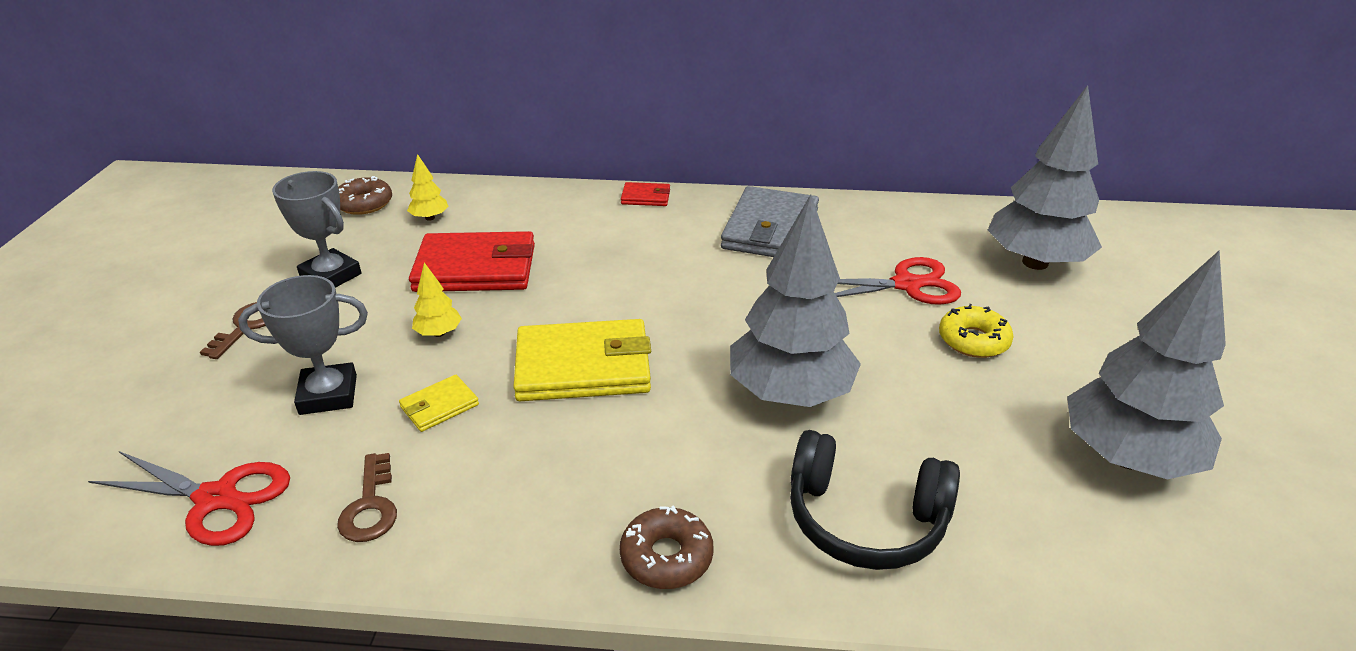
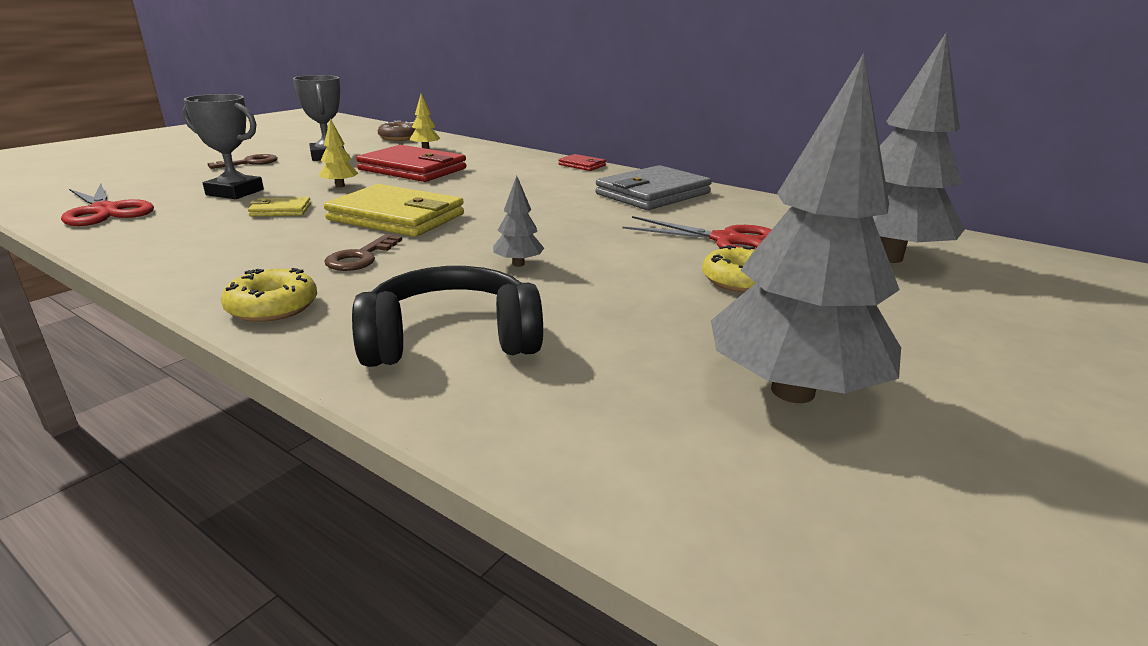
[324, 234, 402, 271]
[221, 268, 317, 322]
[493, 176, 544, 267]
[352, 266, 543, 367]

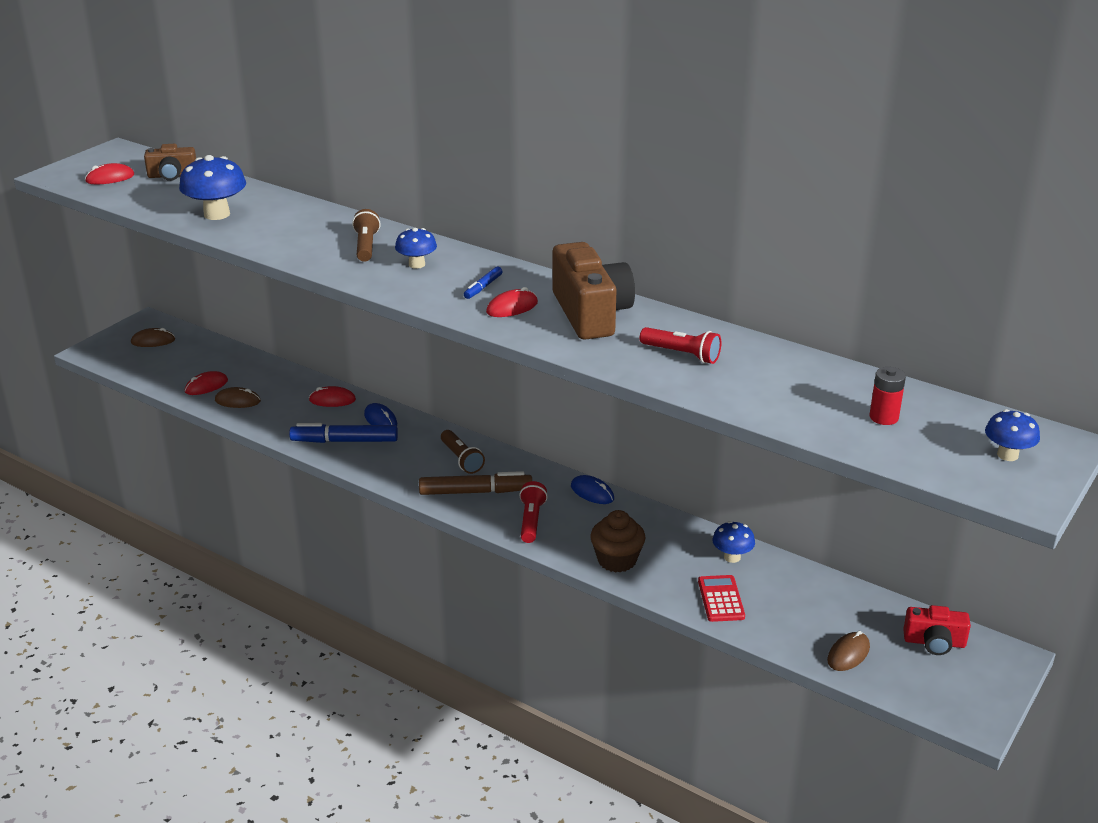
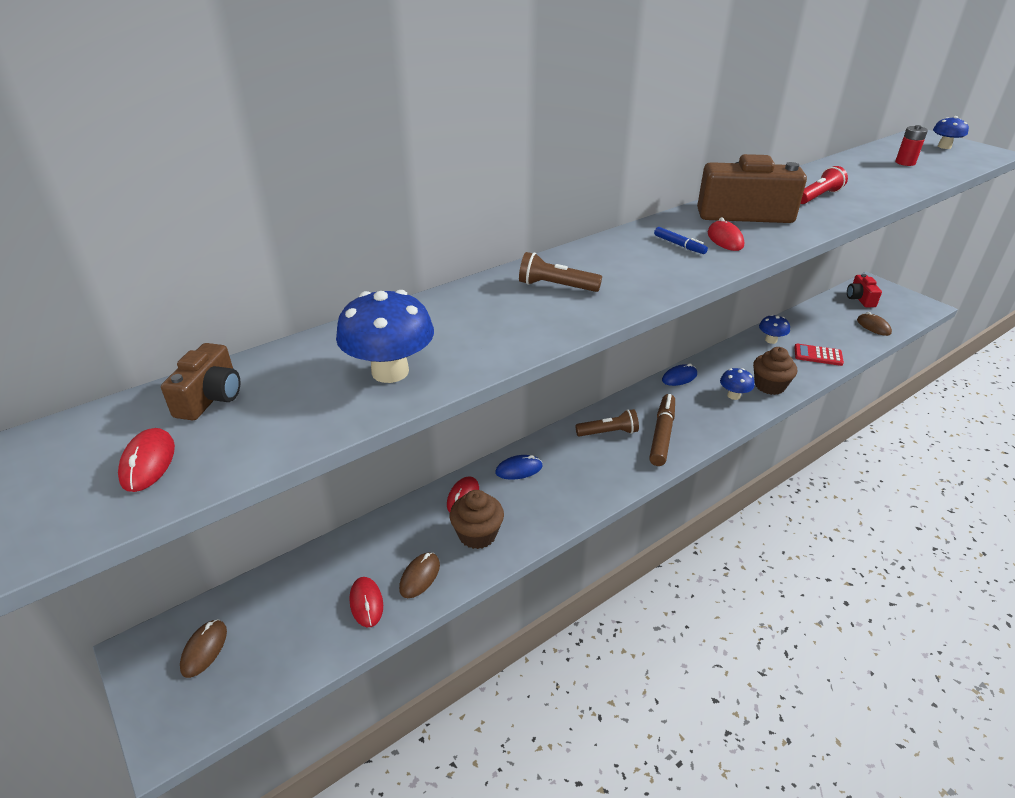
[289, 423, 398, 443] (first image)
[720, 368, 754, 400]
[519, 481, 548, 543] (first image)
[847, 274, 882, 307]
[450, 490, 504, 549]

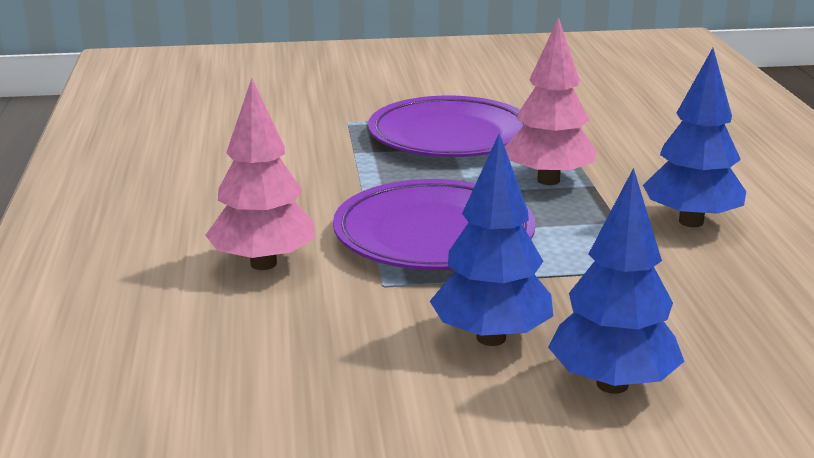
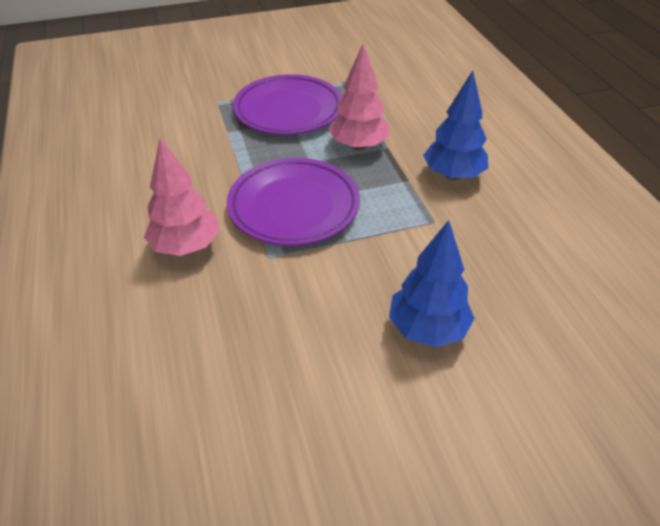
[430, 133, 553, 346] (first image)

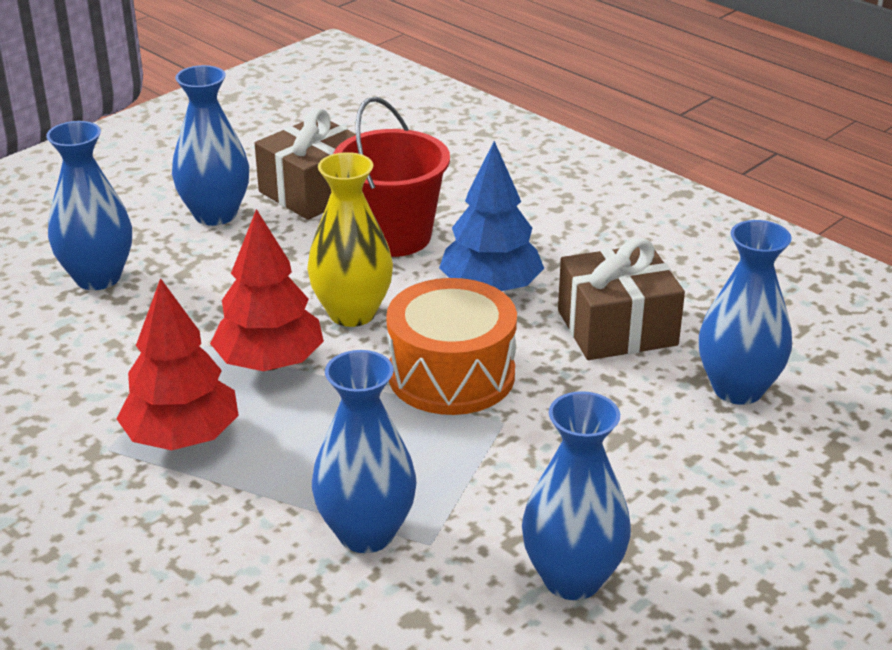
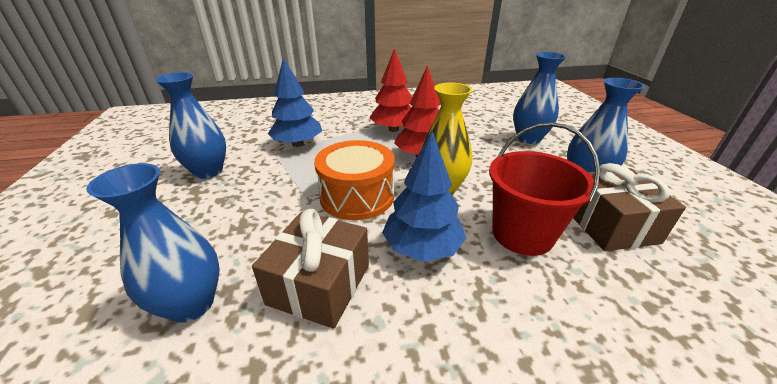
[268, 58, 322, 147]

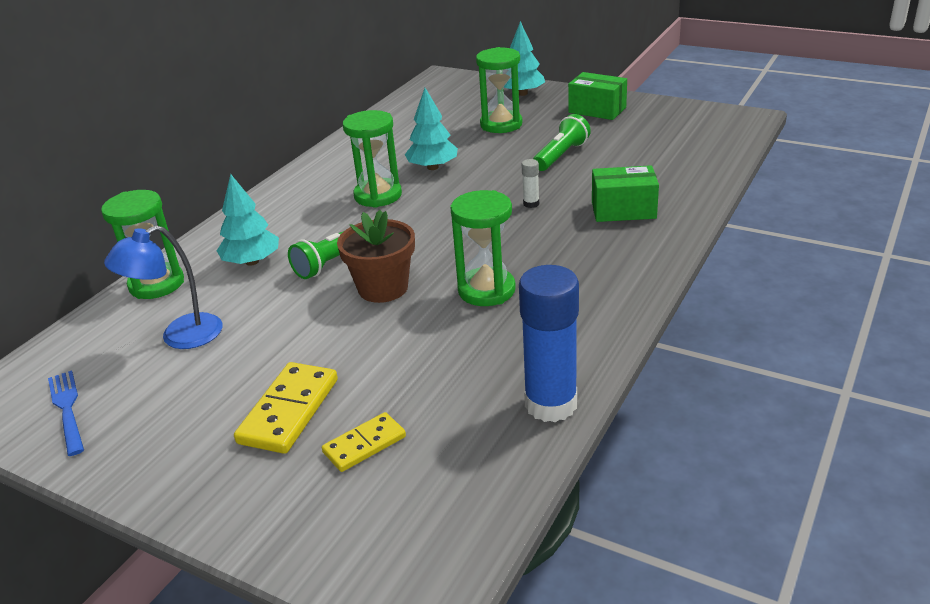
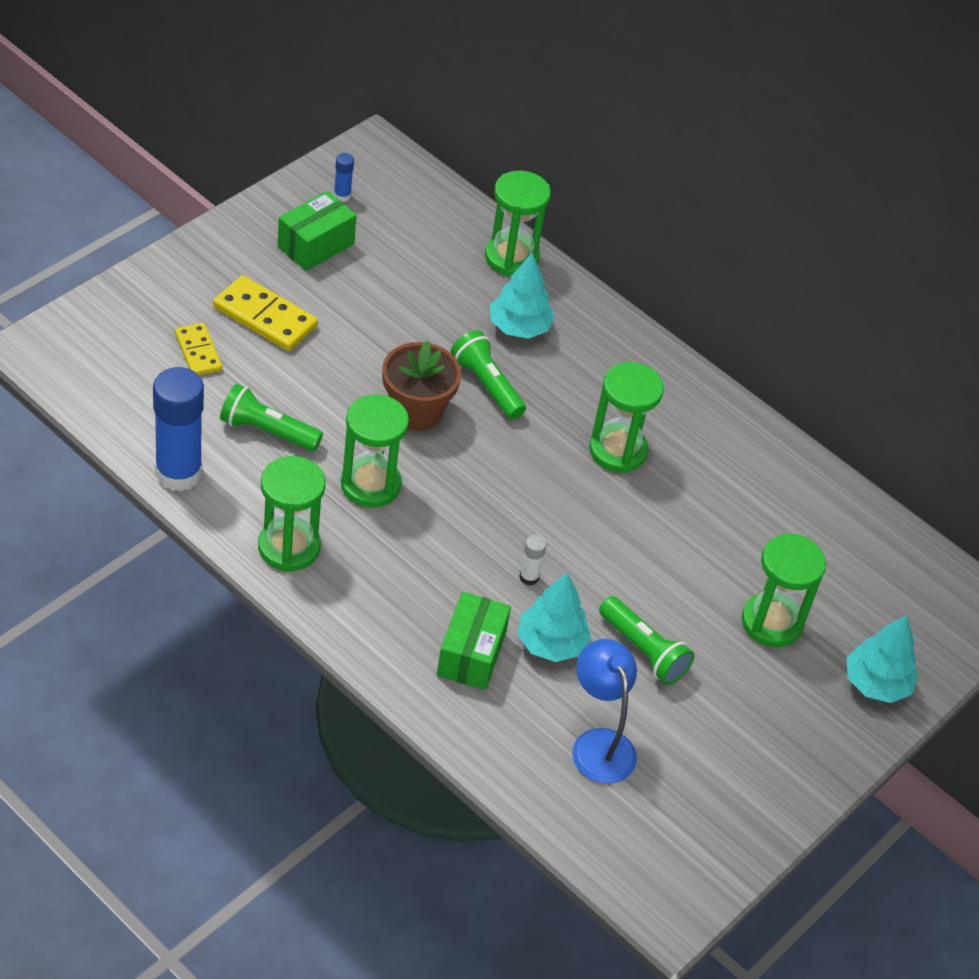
[334, 153, 354, 202]
[572, 639, 637, 784]
[517, 573, 591, 662]
[278, 191, 357, 271]
[220, 384, 323, 451]
[258, 456, 326, 572]

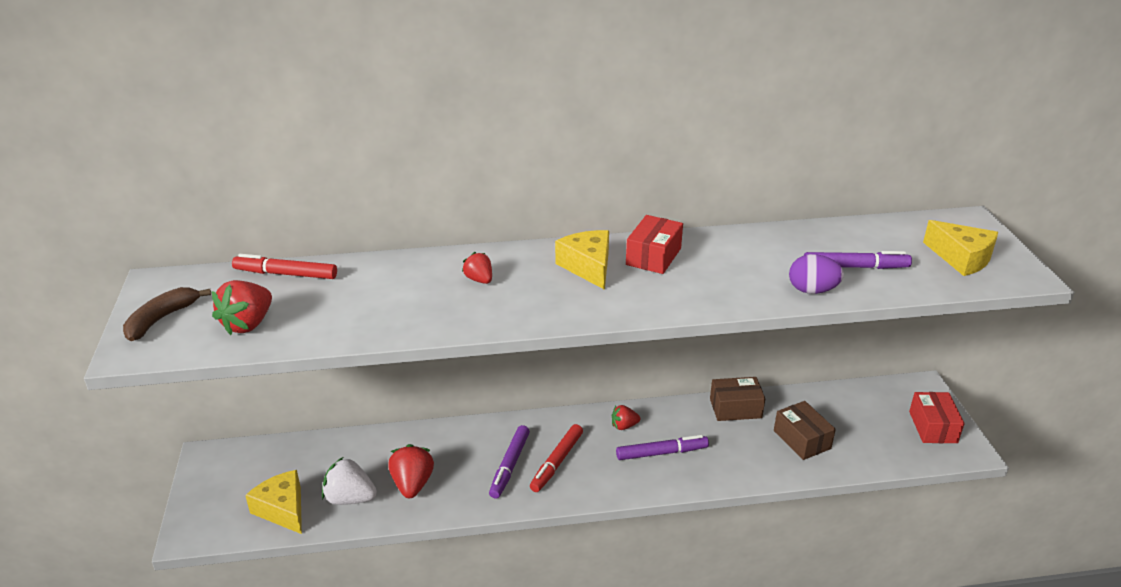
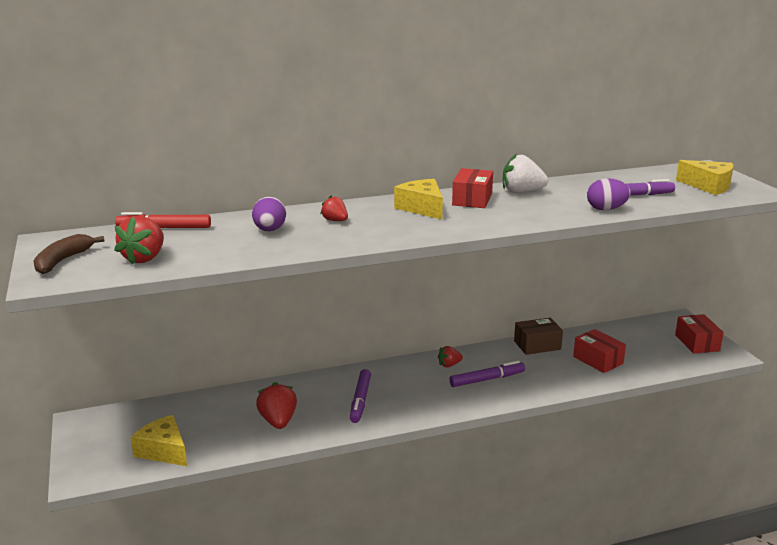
[503, 154, 548, 193]
[530, 424, 583, 492] (first image)
[573, 329, 626, 373]
[252, 197, 286, 231]

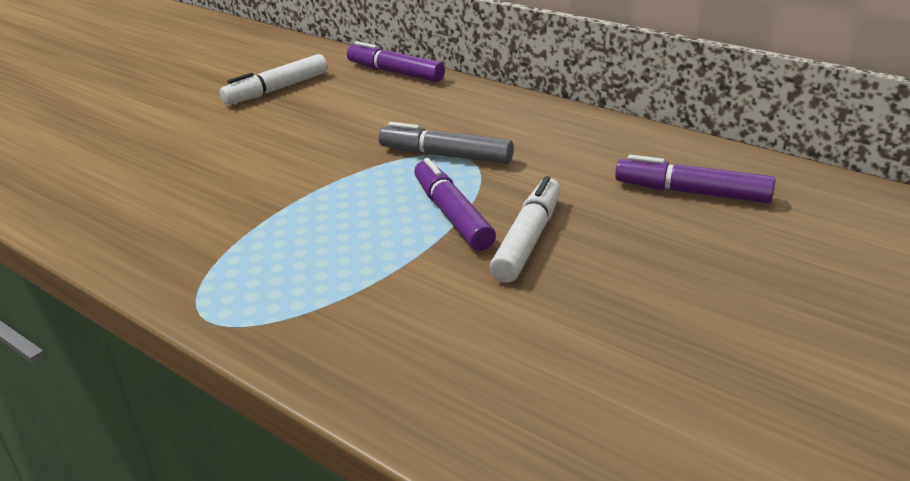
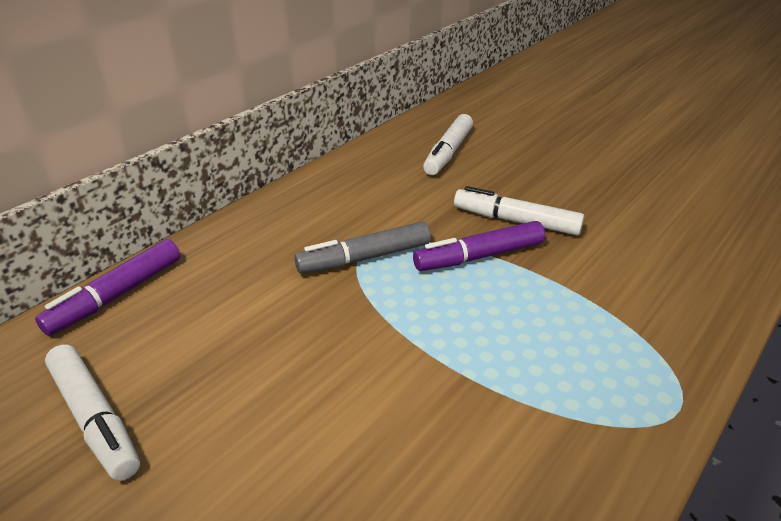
[294, 222, 431, 274]
[423, 114, 473, 175]

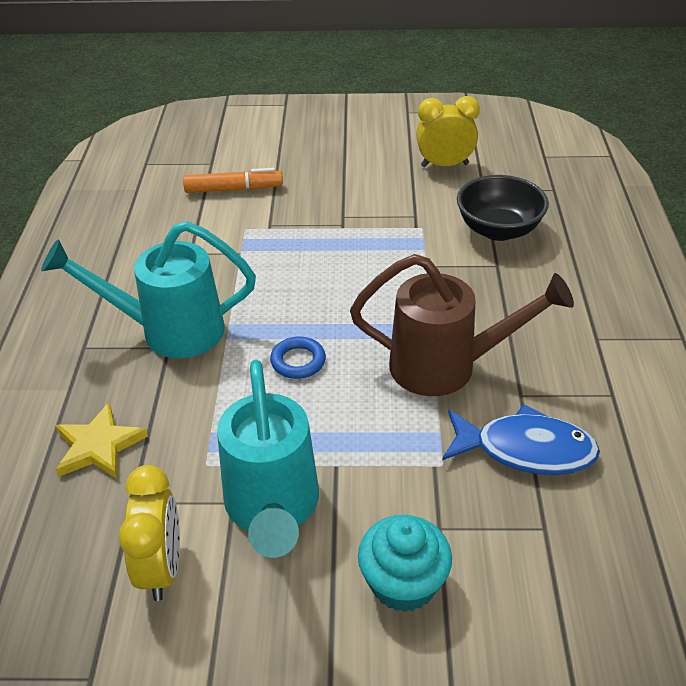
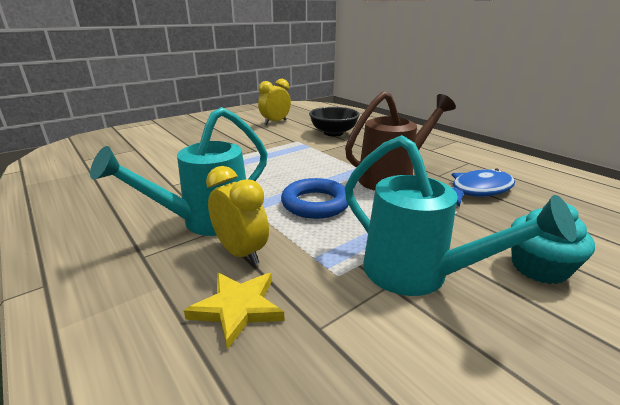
[206, 166, 269, 265]
[183, 168, 283, 193] (first image)
[281, 178, 349, 219]

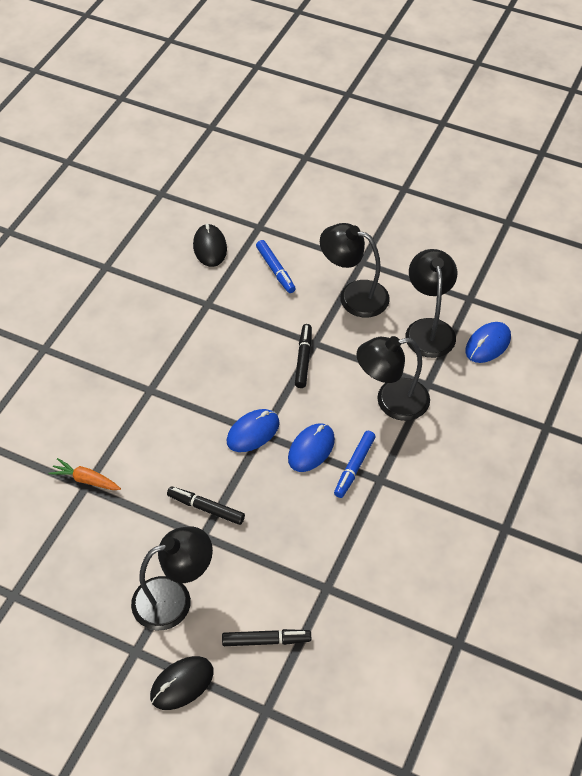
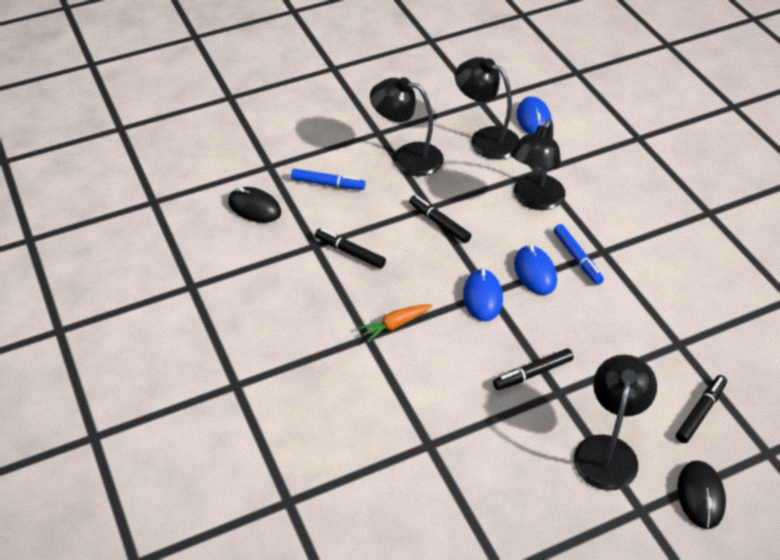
[358, 305, 432, 342]
[370, 77, 444, 176]
[315, 228, 386, 269]

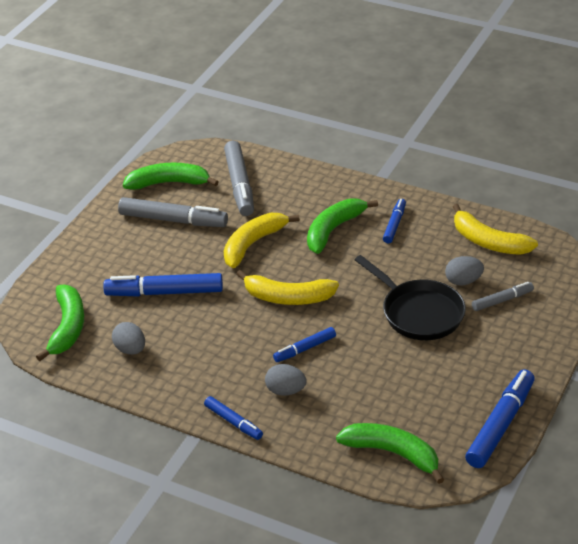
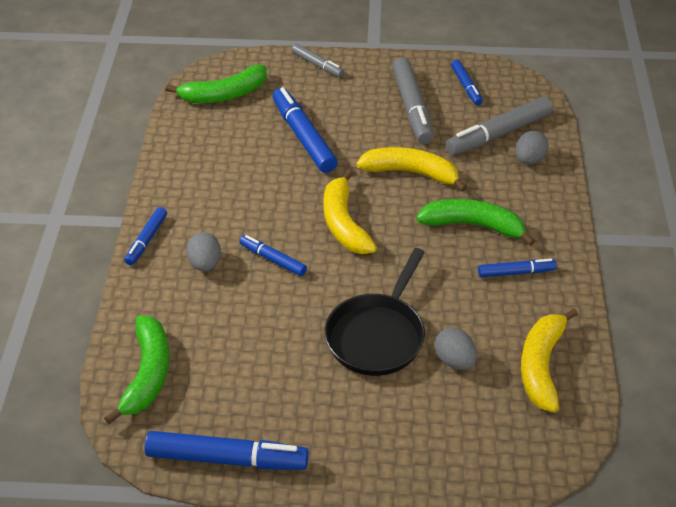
[515, 131, 549, 165]
[451, 60, 483, 105]
[292, 44, 344, 77]

